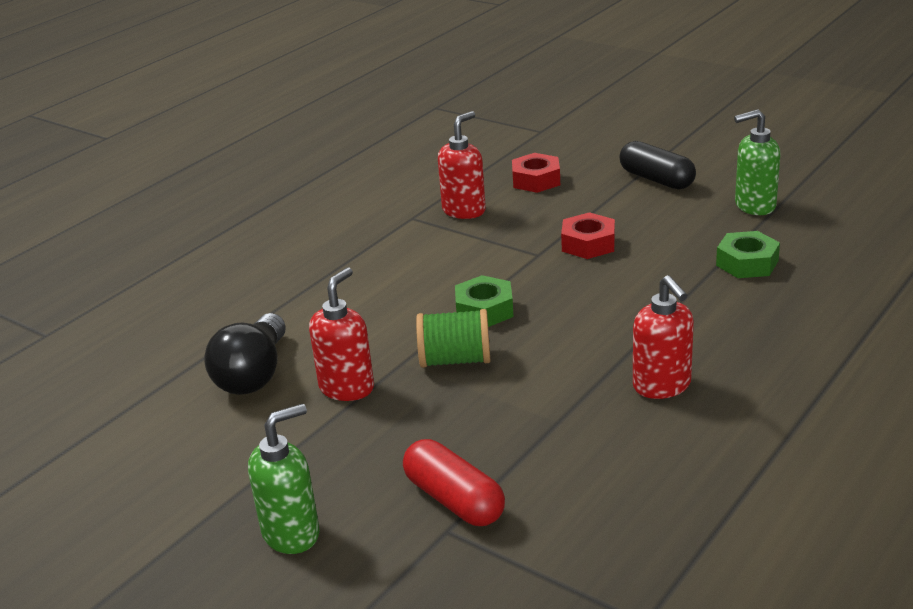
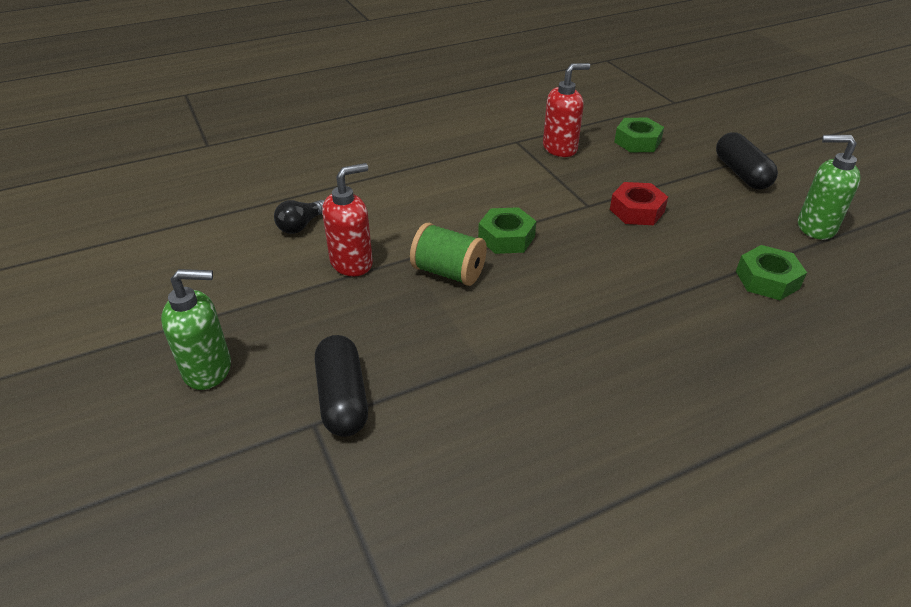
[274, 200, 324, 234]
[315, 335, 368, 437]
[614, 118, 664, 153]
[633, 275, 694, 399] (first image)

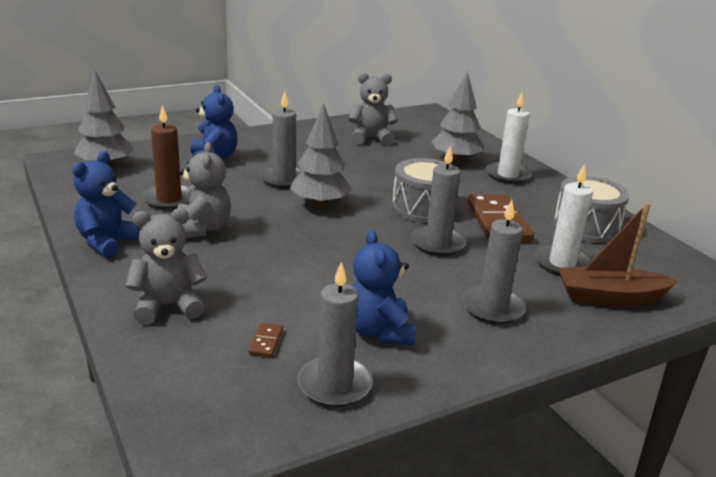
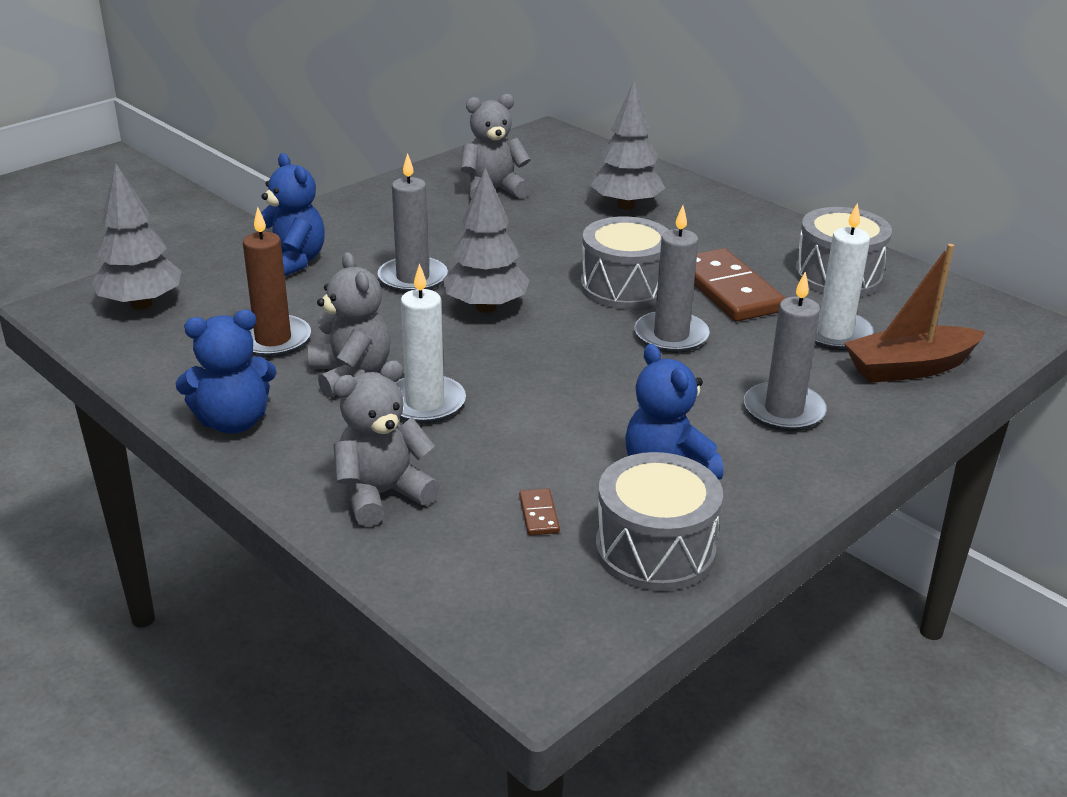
[176, 310, 277, 434]
[595, 452, 723, 591]
[395, 263, 466, 424]

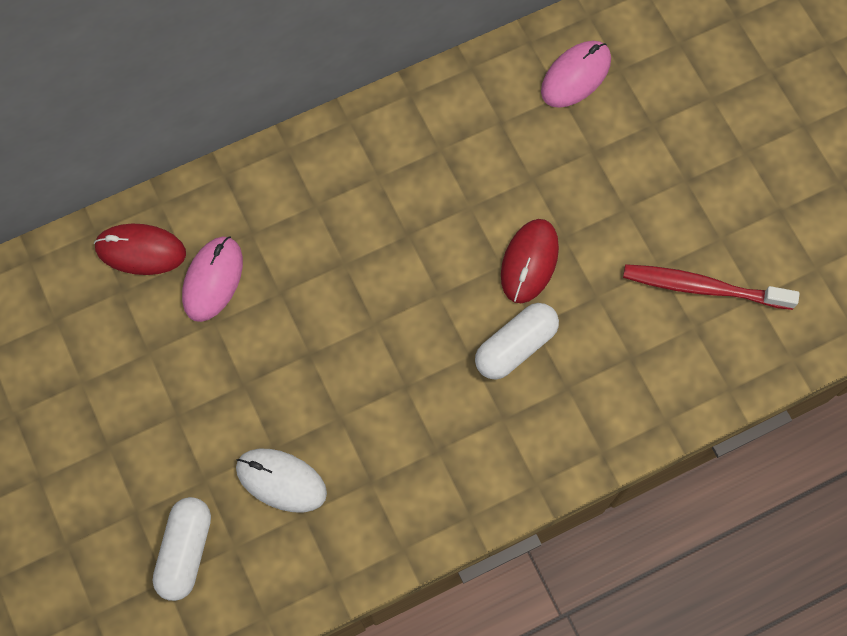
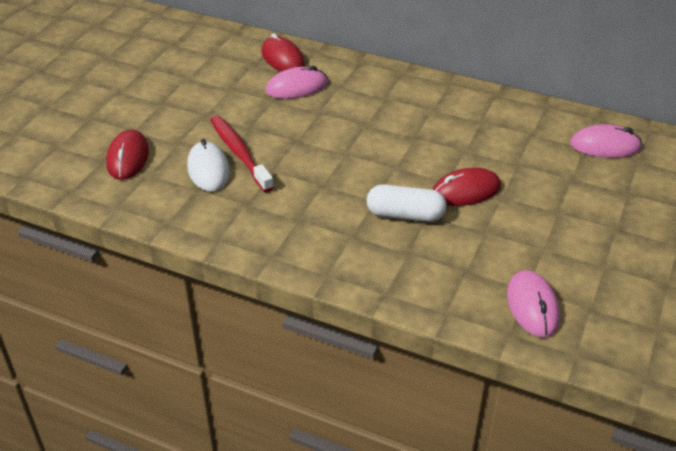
[106, 130, 149, 180]
[210, 115, 274, 192]
[507, 270, 560, 337]

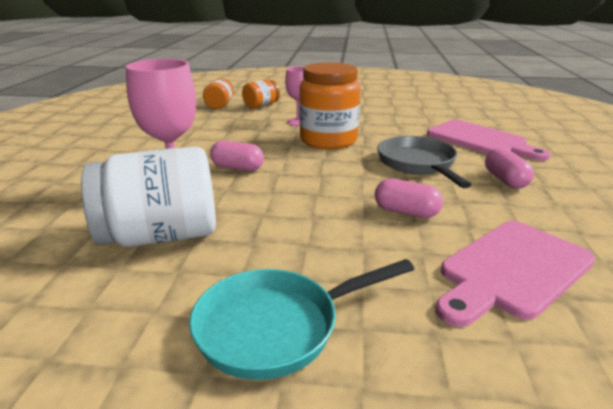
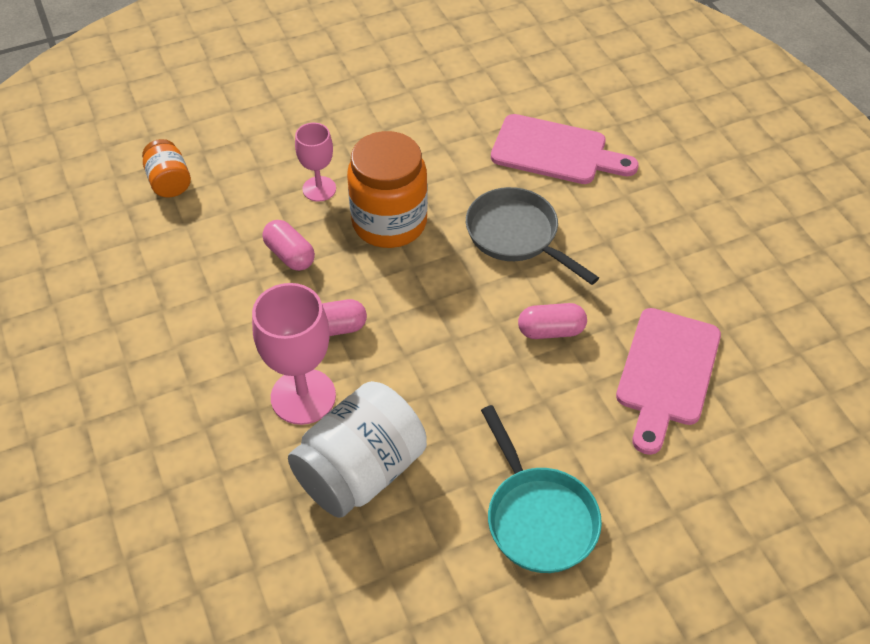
[481, 405, 602, 573]
[242, 80, 280, 109] (first image)
[263, 220, 315, 271]

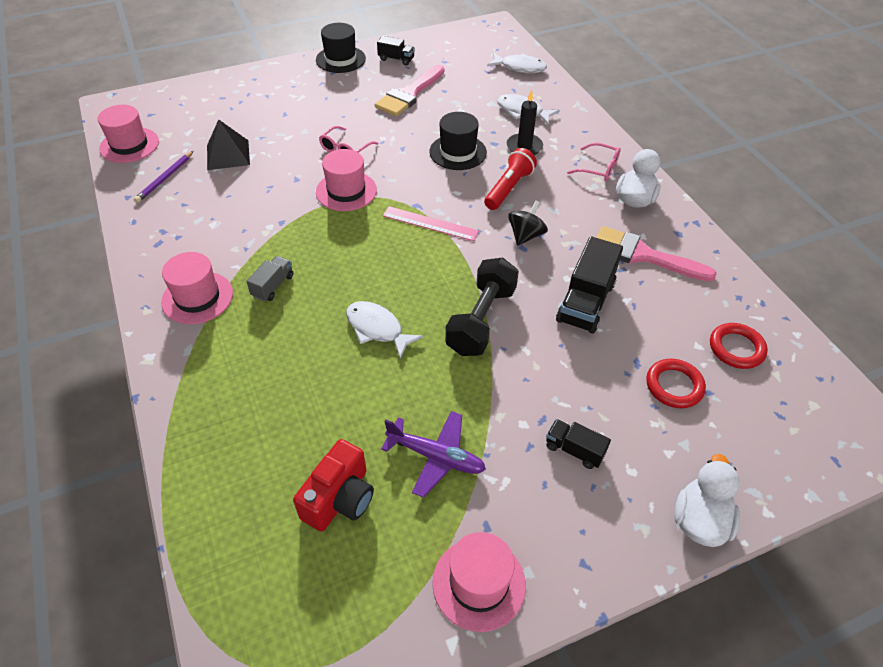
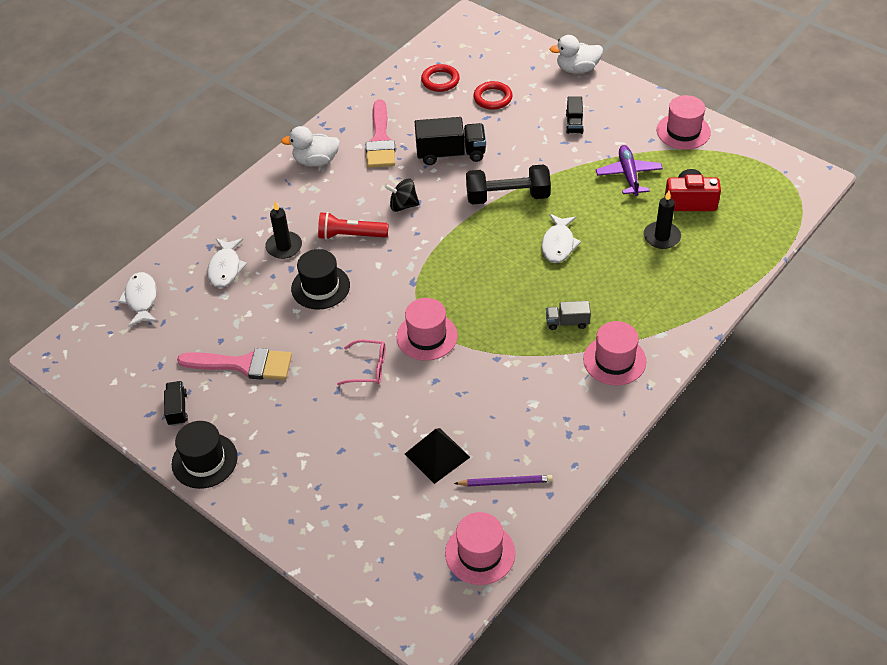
[383, 206, 479, 241] (first image)
[567, 143, 621, 181] (first image)
[644, 191, 681, 249]

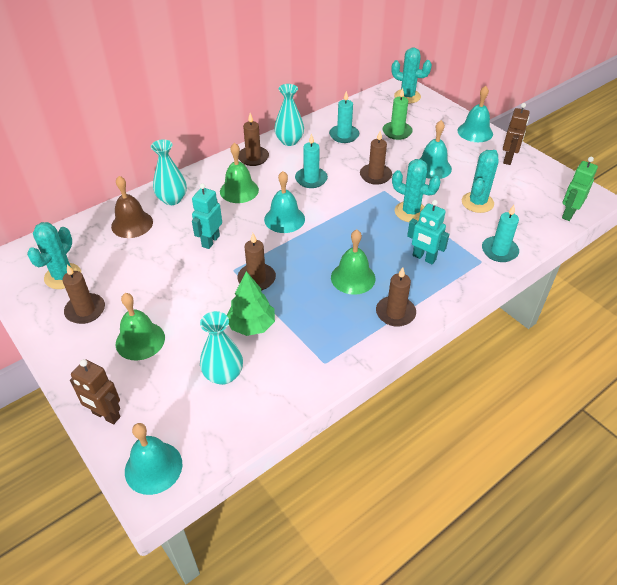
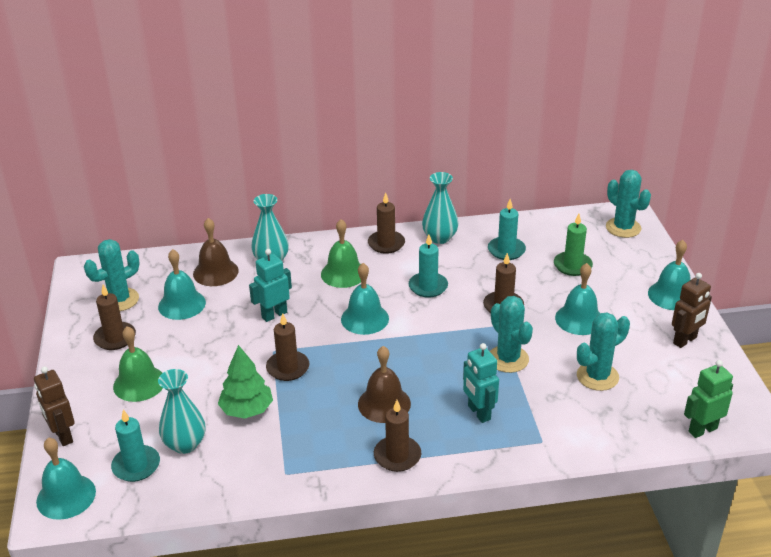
[358, 346, 411, 423]
[111, 410, 160, 482]
[158, 249, 206, 320]

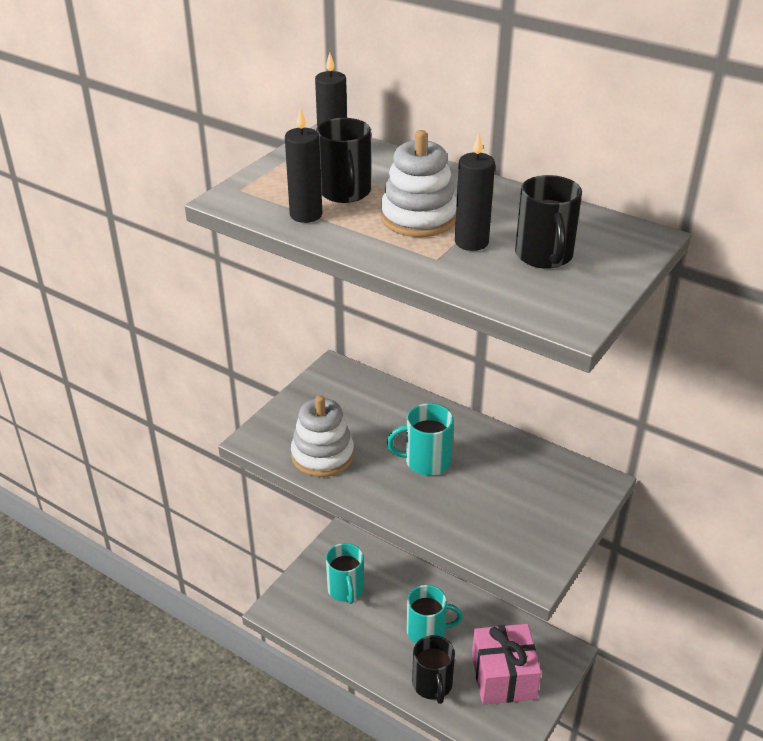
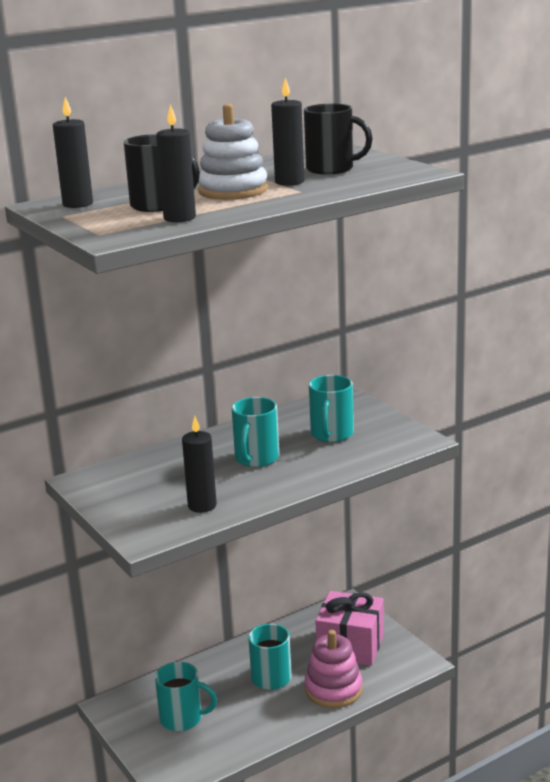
[182, 416, 217, 513]
[305, 630, 362, 708]
[309, 375, 354, 442]

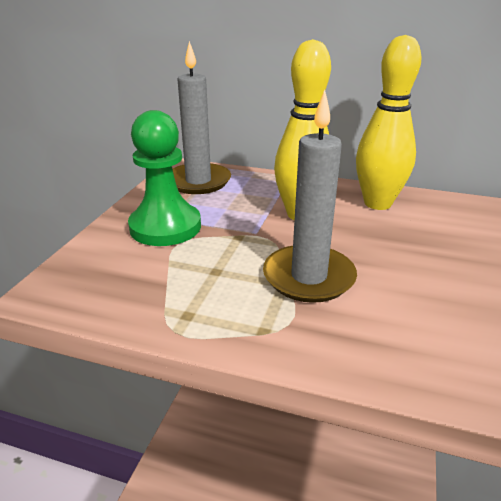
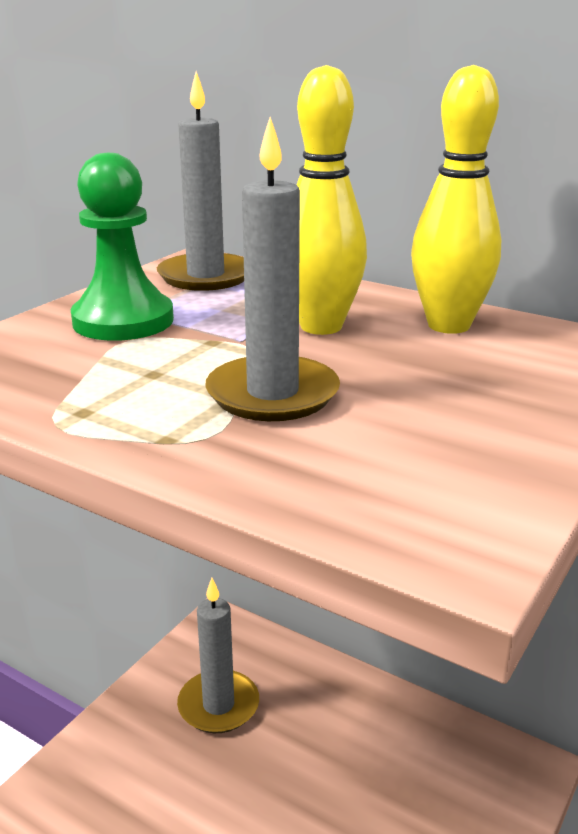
[177, 578, 259, 733]

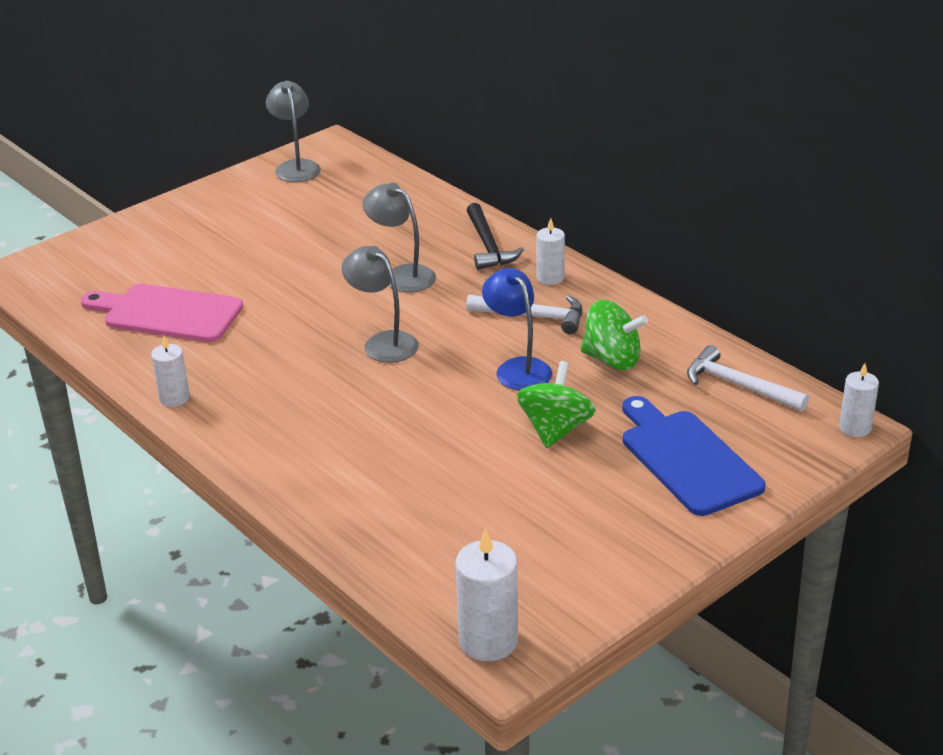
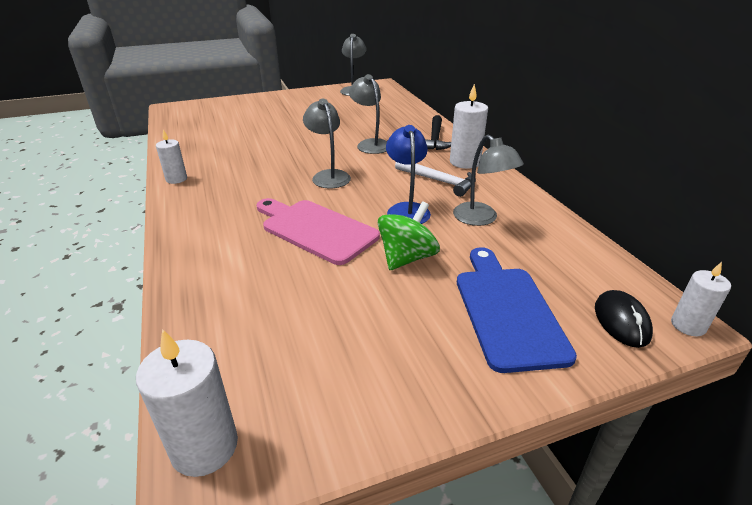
[256, 198, 380, 265]
[450, 84, 488, 169]
[453, 135, 524, 226]
[687, 345, 809, 412] (first image)
[595, 290, 653, 348]

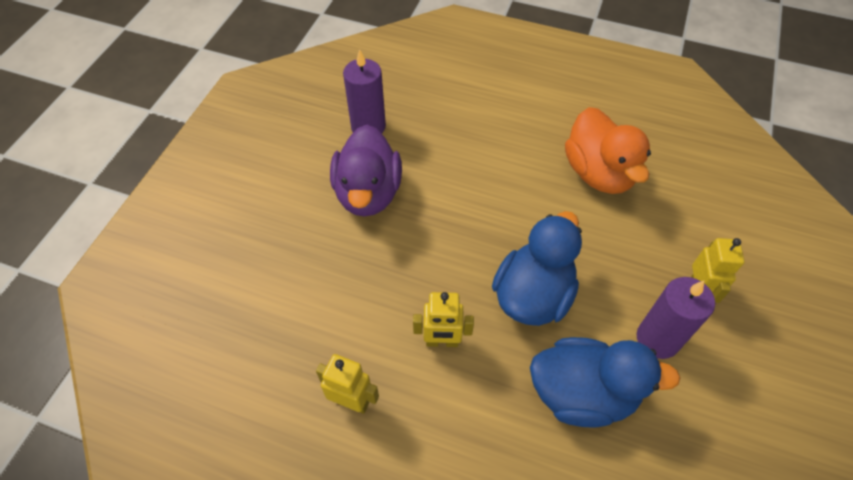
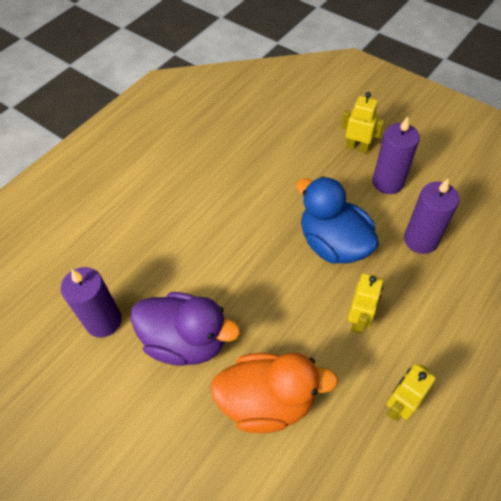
[404, 179, 460, 254]
[210, 352, 339, 433]

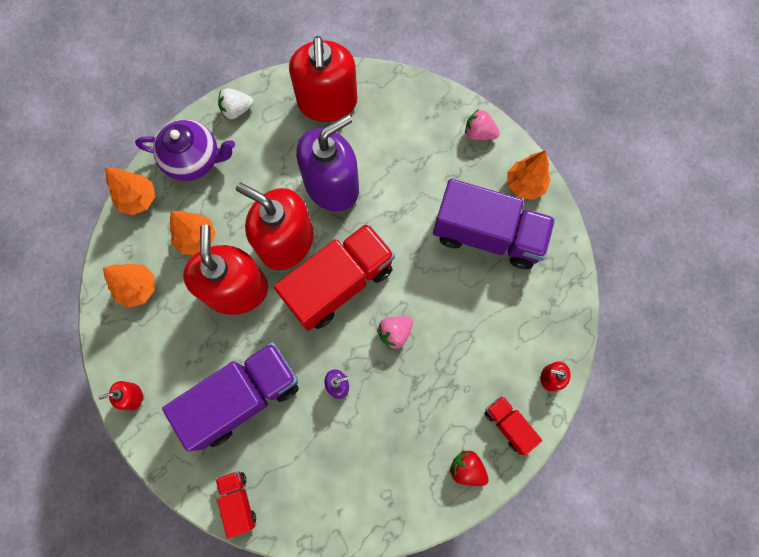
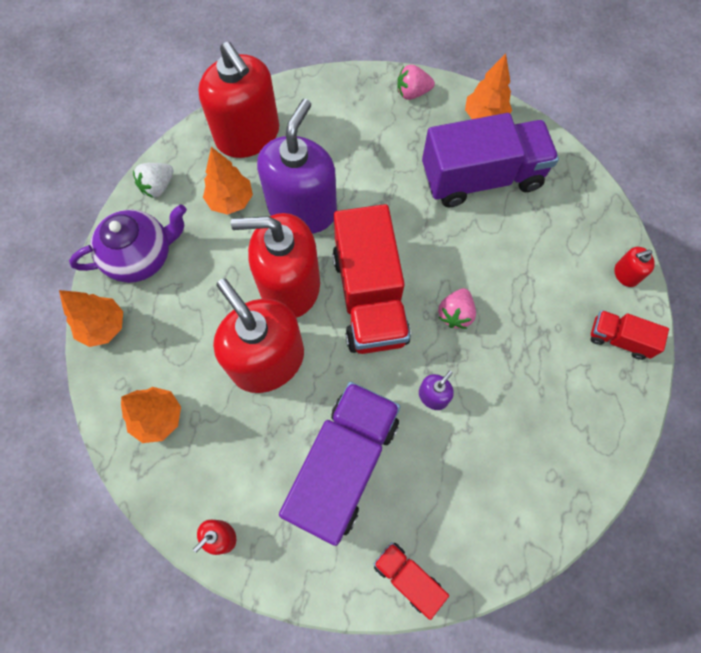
[203, 147, 253, 215]
[332, 204, 411, 354]
[450, 450, 489, 486] (first image)

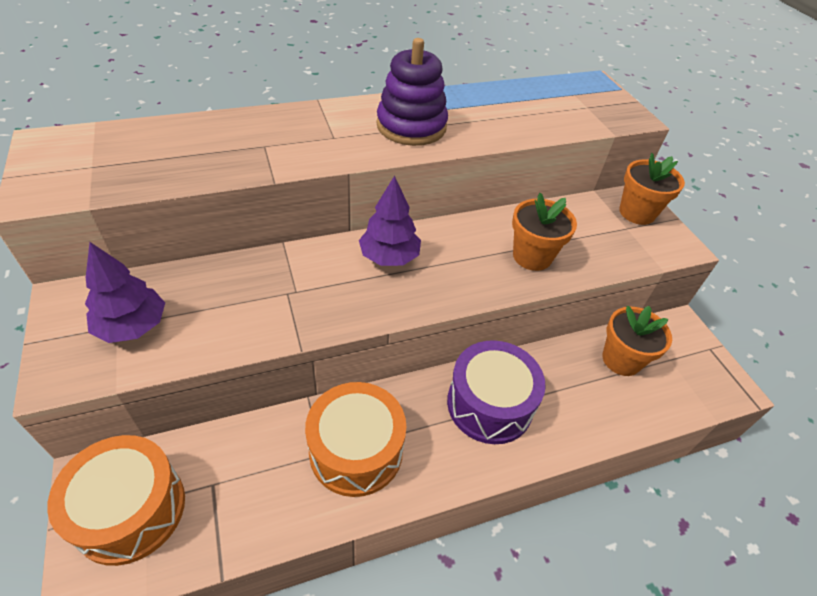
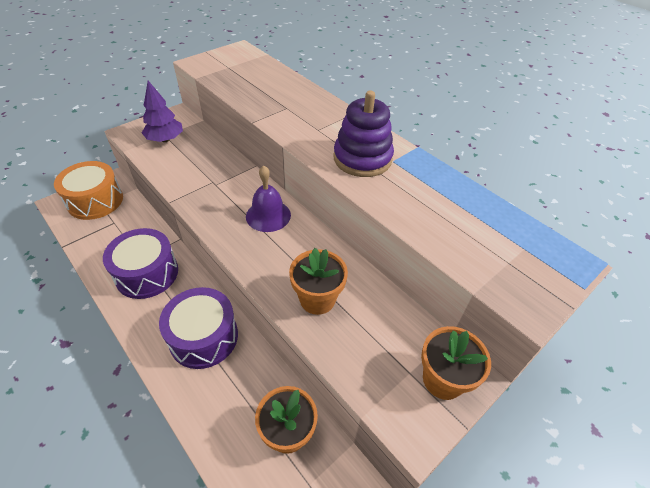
[103, 228, 178, 299]
[246, 165, 291, 232]

